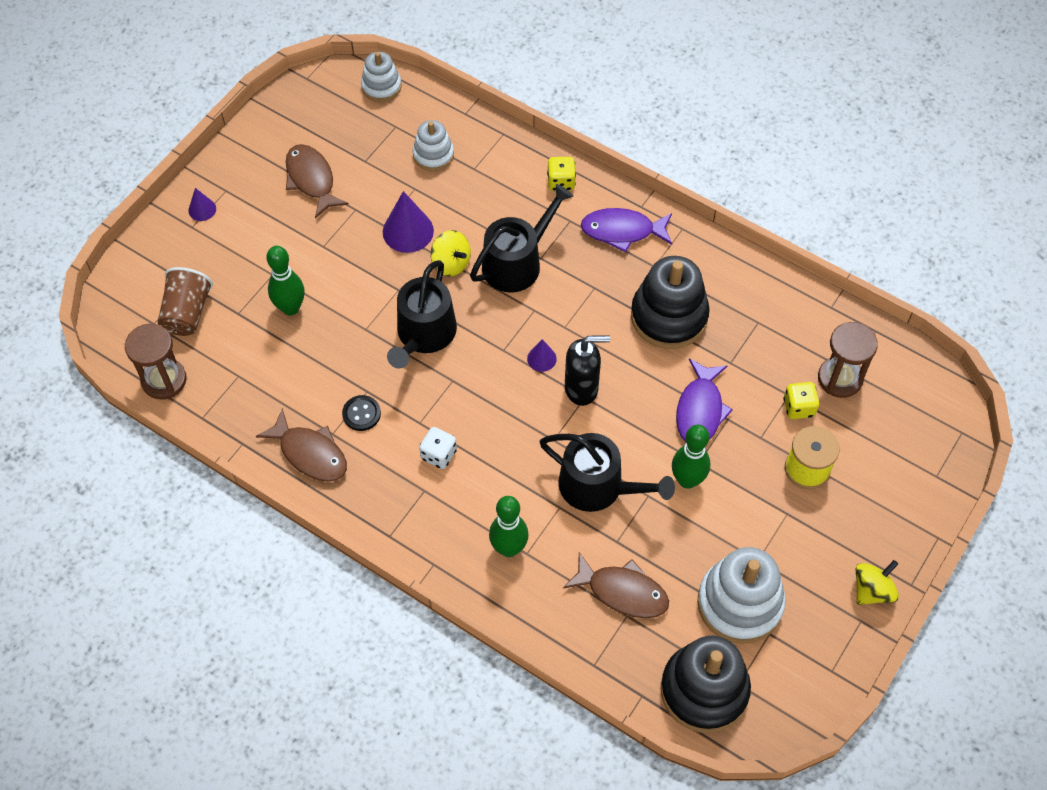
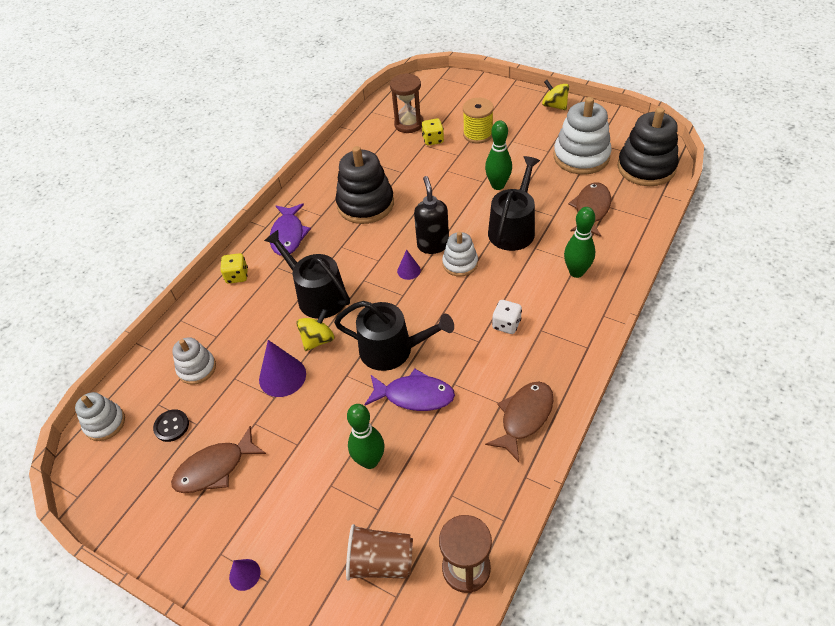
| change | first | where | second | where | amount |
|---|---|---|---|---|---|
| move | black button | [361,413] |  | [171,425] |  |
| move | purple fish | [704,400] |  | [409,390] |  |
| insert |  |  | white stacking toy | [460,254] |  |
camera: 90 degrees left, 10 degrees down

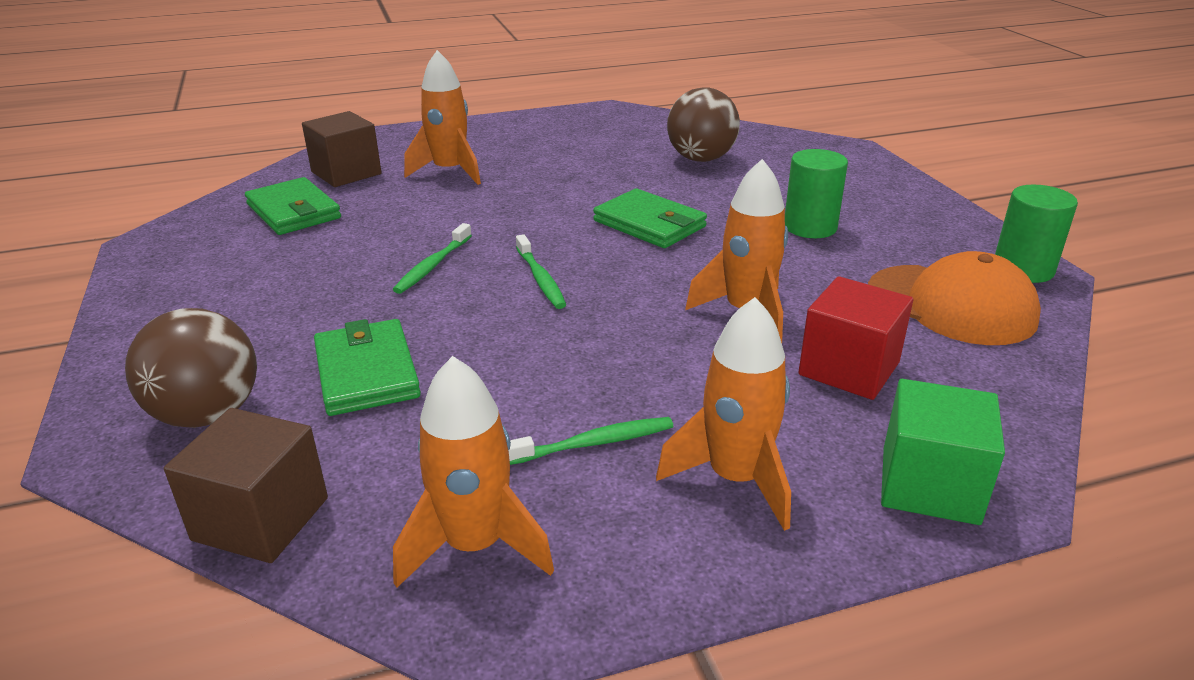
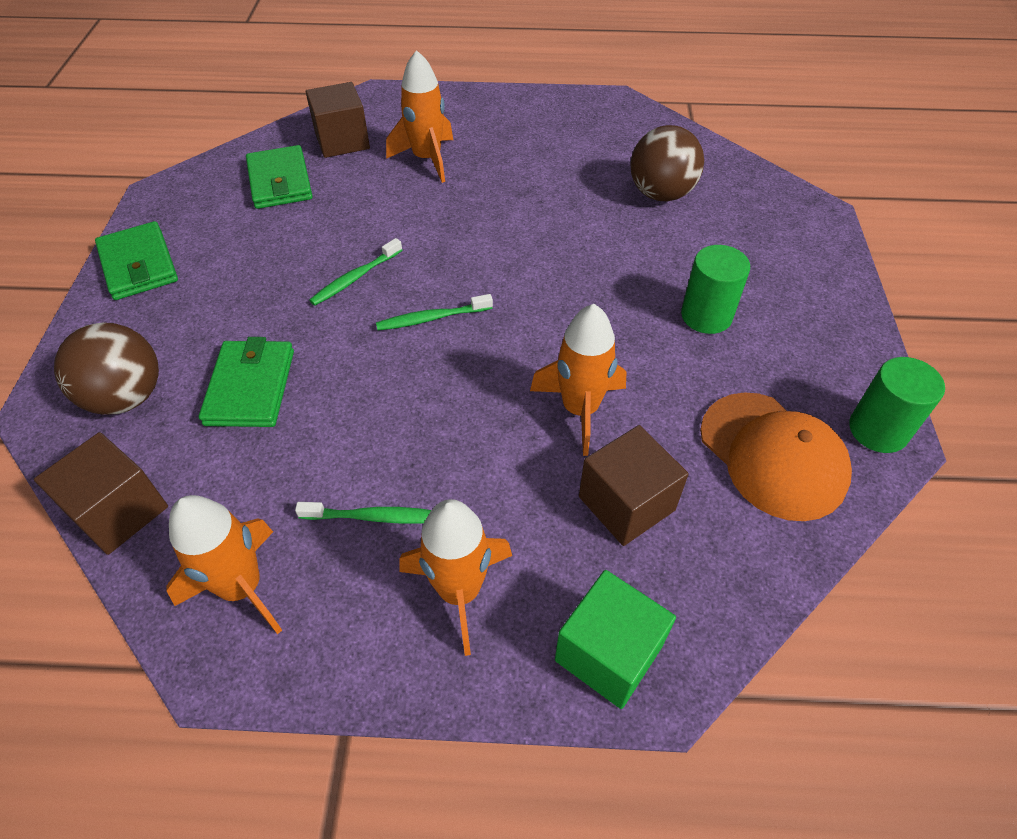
| change | first | where | second | where | amount |
|---|---|---|---|---|---|
| rotate | green toothbrush | [541,271] |  | [434,312] | 75 degrees clockwise |
| move | green wallet | [650,218] |  | [136,260] |  |
| recolor | red cube | [855,338] | brown cube | [634,485] |  |
camera: 20 degrees right, 20 degrees up

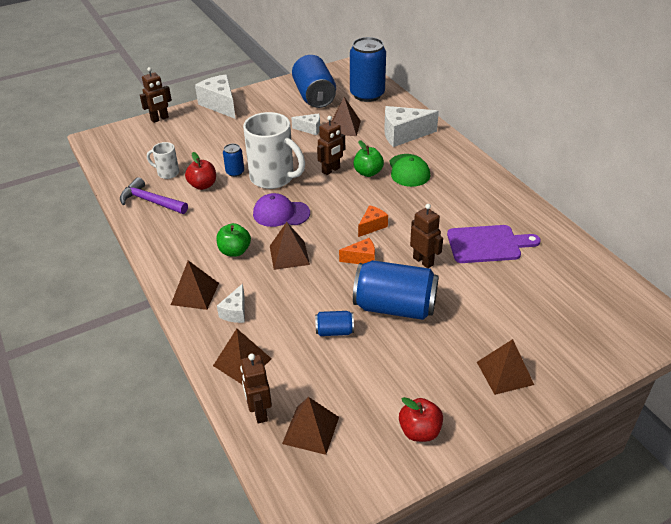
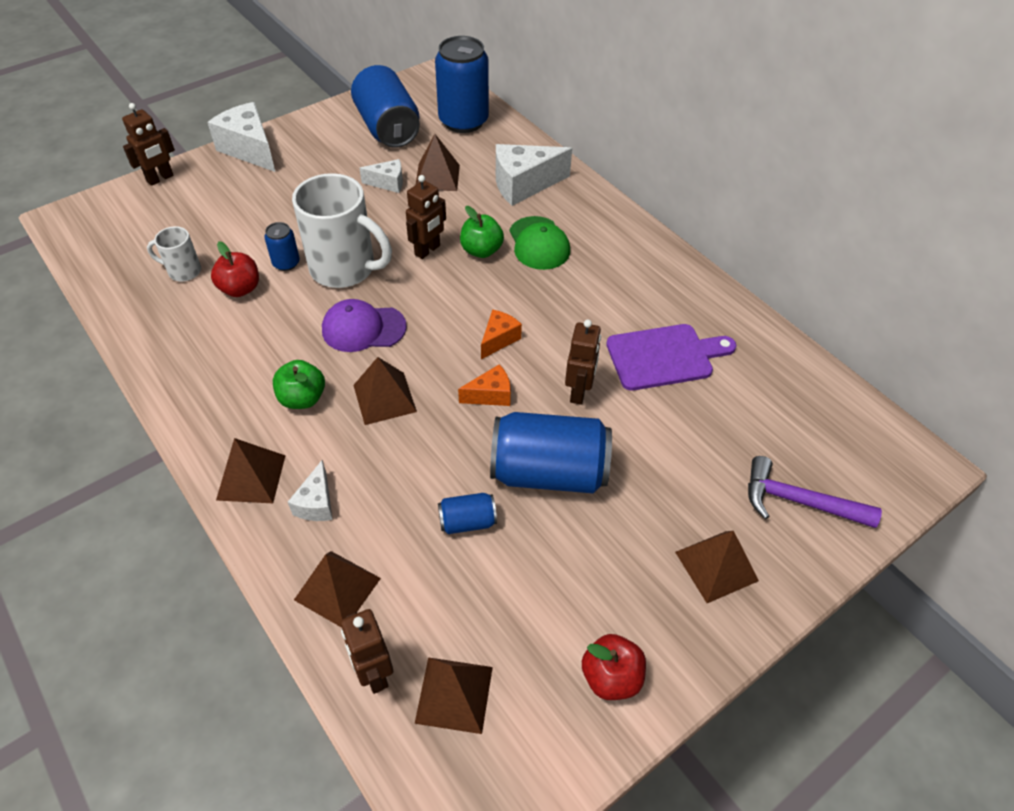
| change | first | where | second | where | amount |
|---|---|---|---|---|---|
| move | purple hammer | [154,195] |  | [815,492] |  |
| rotate | brown robot | [426,236] |  | [583,362] | 60 degrees clockwise |
camera: 10 degrees left, 10 degrees up

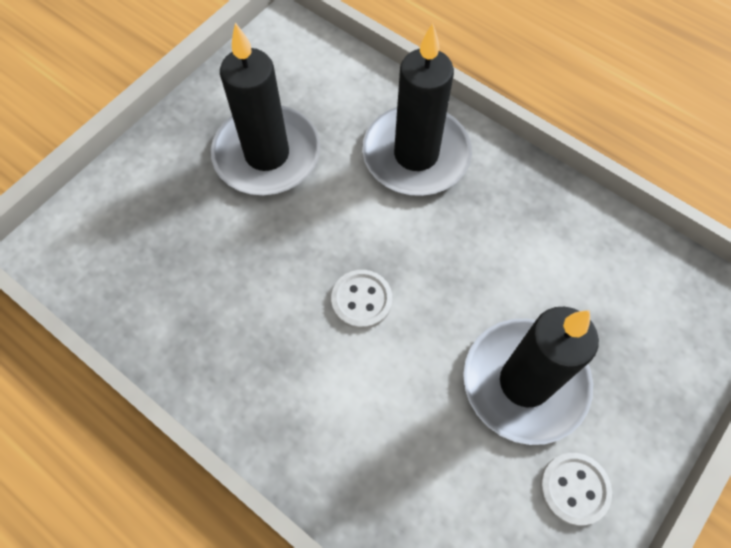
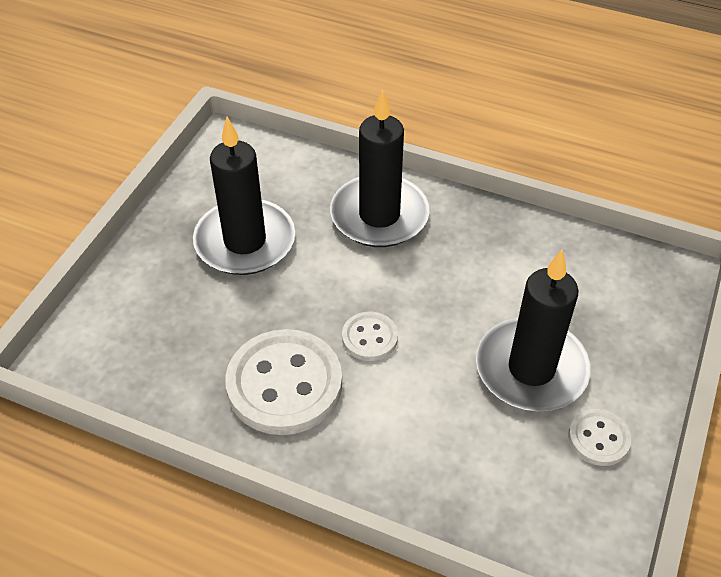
| change | first | where | second | where | amount |
|---|---|---|---|---|---|
| insert |  |  | white button | [283,382] |  |
camera: 15 degrees left, 15 degrees down

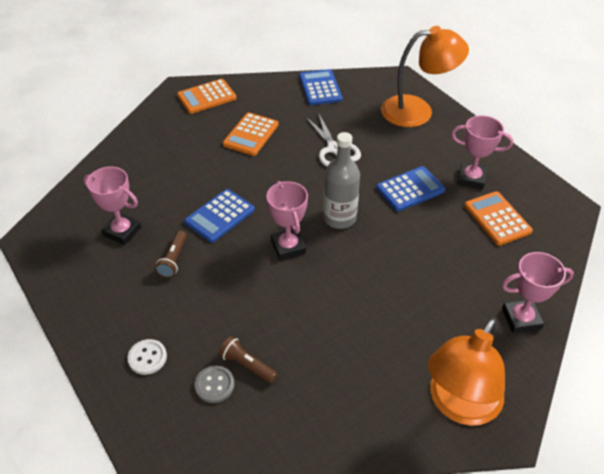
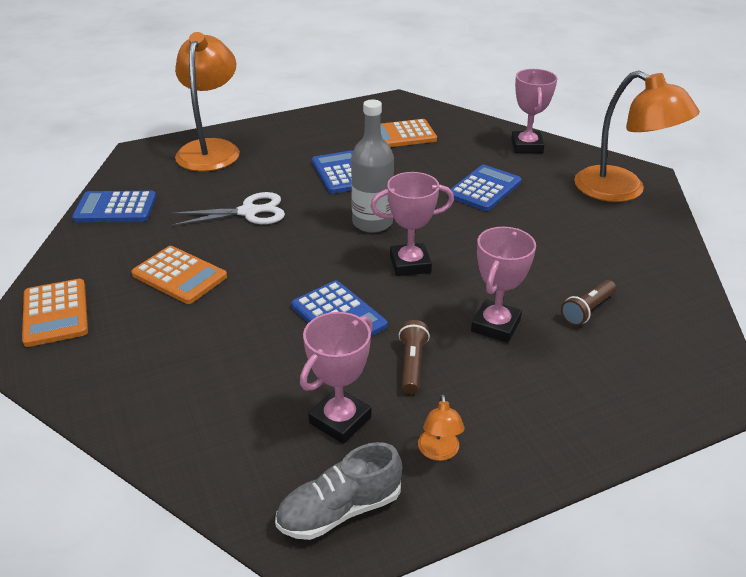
| change | first | where | second | where | amount |
|---|---|---|---|---|---|
| delete | white button | [147,357] |  |  |  |
| rotate | brown flashlight | [171,254] |  | [414,357] | 105 degrees counterclockwise |
| delete | grey button | [214,384] |  |  |  |
| move | pink trophy | [482,152] |  | [503,285] |  |
| insert |  |  | grey shoe | [338,491] |  |
| insert |  |  | orange lamp | [441,427] |  |
| insert |  |  | blue calculator | [484,188] |  |
camera: 80 degrees left, 10 degrees down

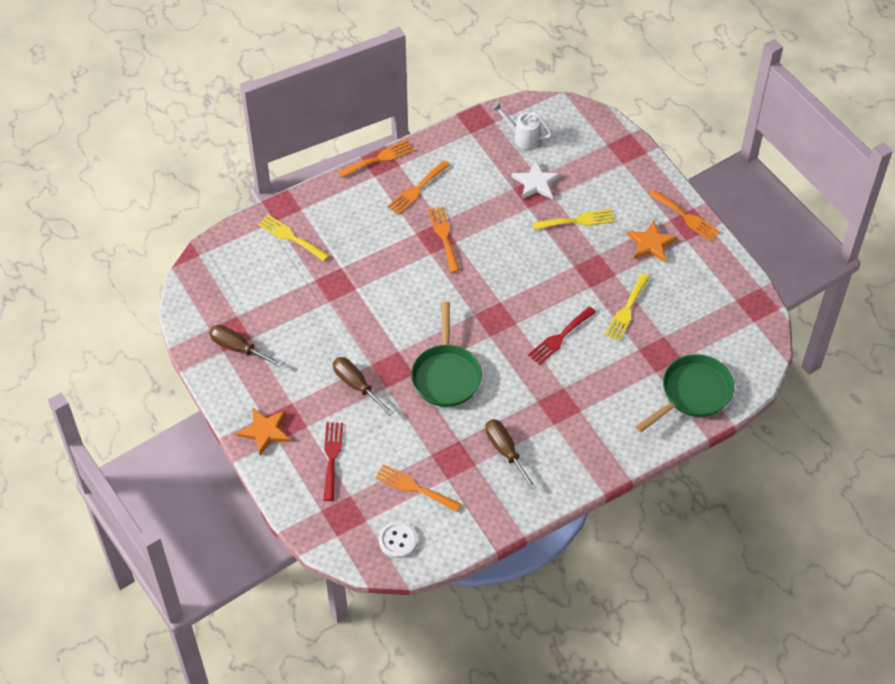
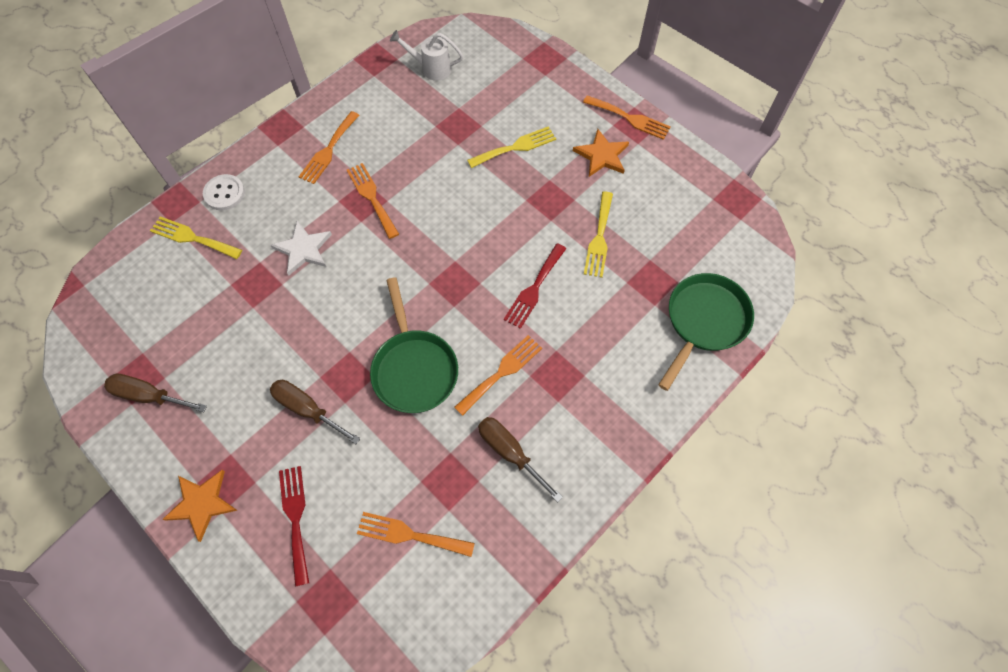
| change | first | where | second | where | amount |
|---|---|---|---|---|---|
| move | orange fork | [376,159] |  | [498,375] |  |
| move | white button | [398,539] |  | [224,192] |  |
| move | white star | [536,180] |  | [301,248] |  |
camera: 15 degrees left, 10 degrees up

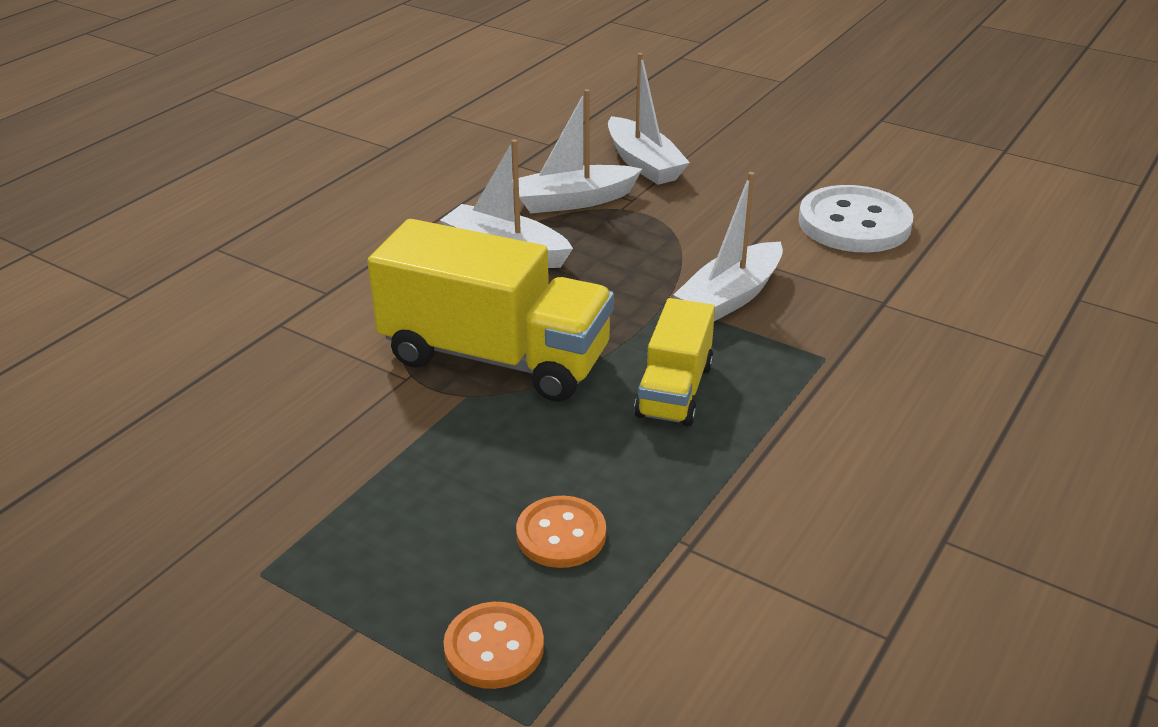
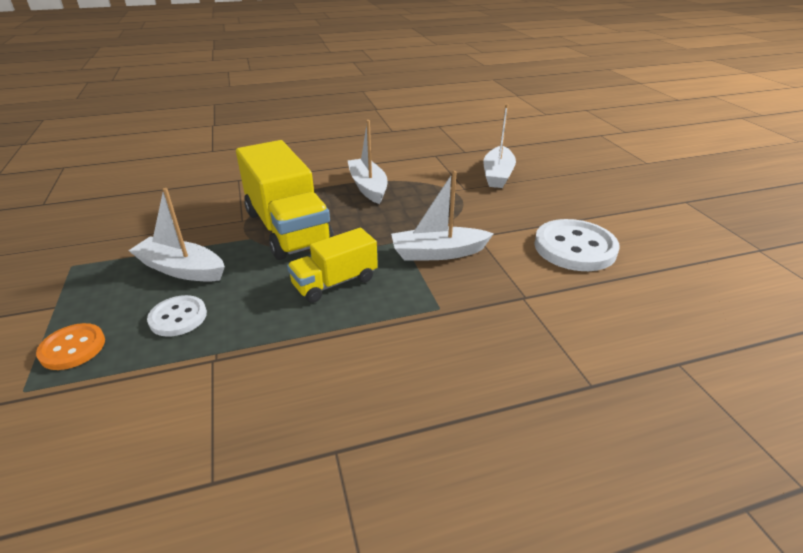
| change | first | where | second | where | amount |
|---|---|---|---|---|---|
| recolor | orange button | [561,532] | white button | [177,316] |  |
| move | white boat | [580,151] |  | [176,235] |  |
camera: 40 degrees right, 0 degrees up

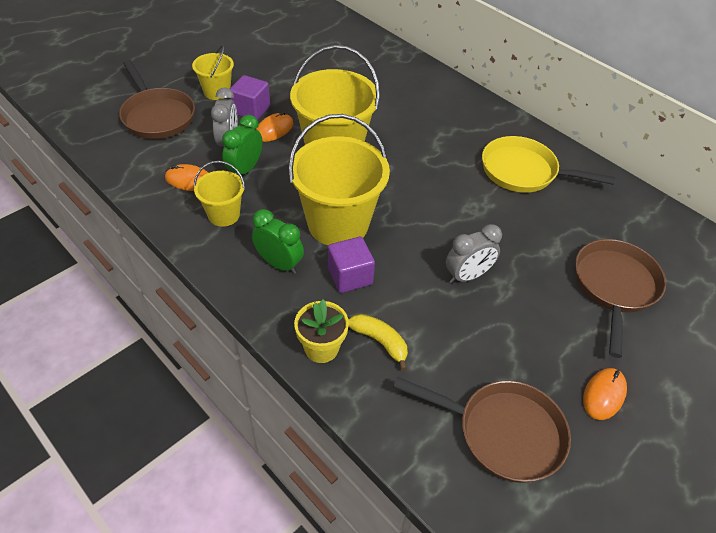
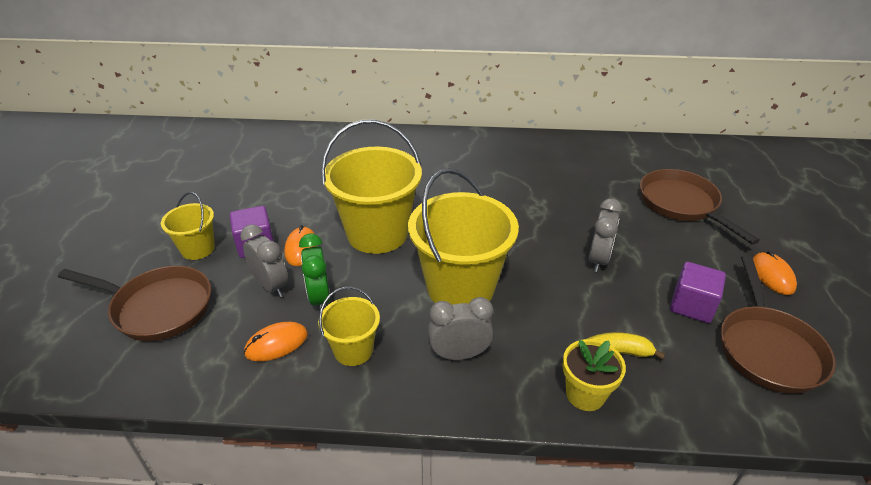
| change | first | where | second | where | amount |
|---|---|---|---|---|---|
| recolor | green clock | [278,241] | grey clock | [461,328] |  |
| move | purple cube | [351,265] |  | [698,292] |  |
| rotate | brown pan | [482,430] |  | [778,325] | 120 degrees clockwise |
| delete | yellow pan | [549,164] |  |  |  |
camera: 40 degrees left, 10 degrees down

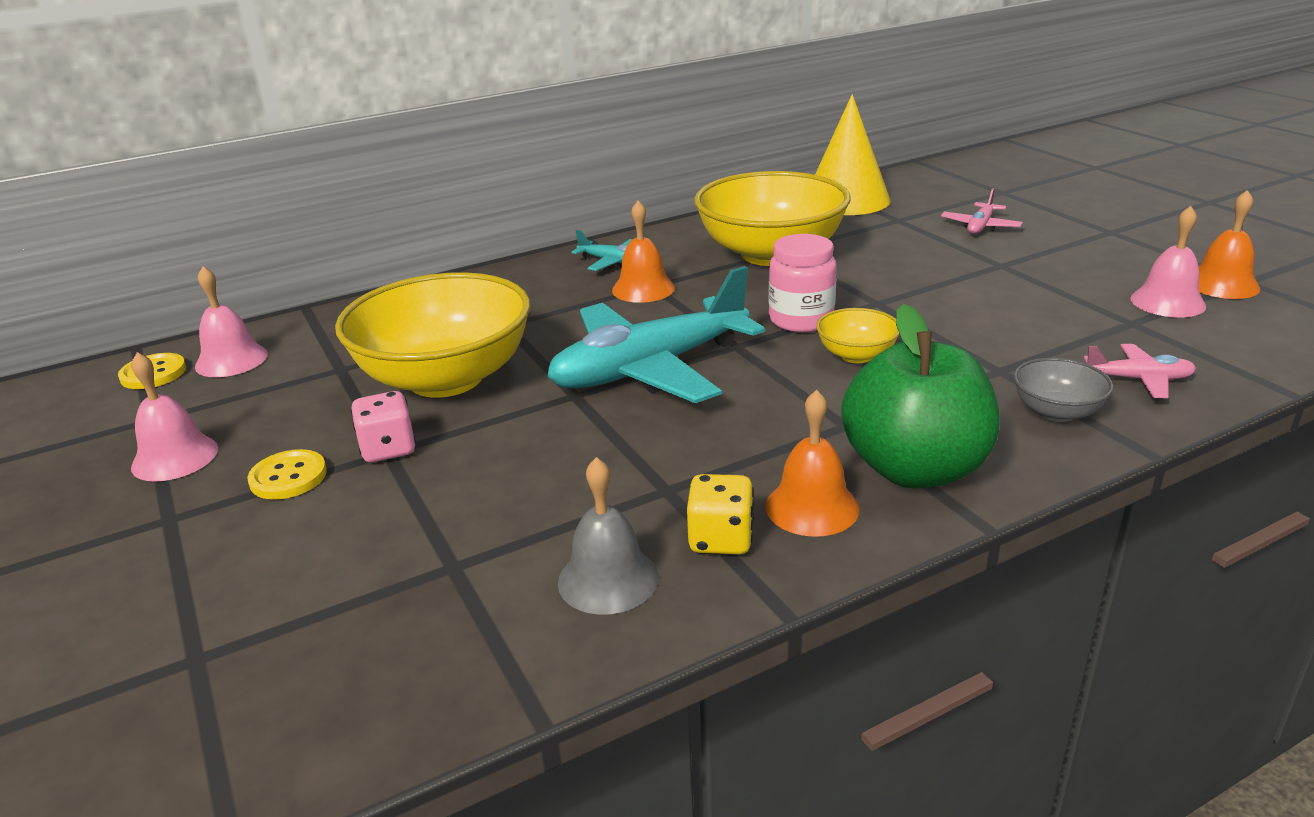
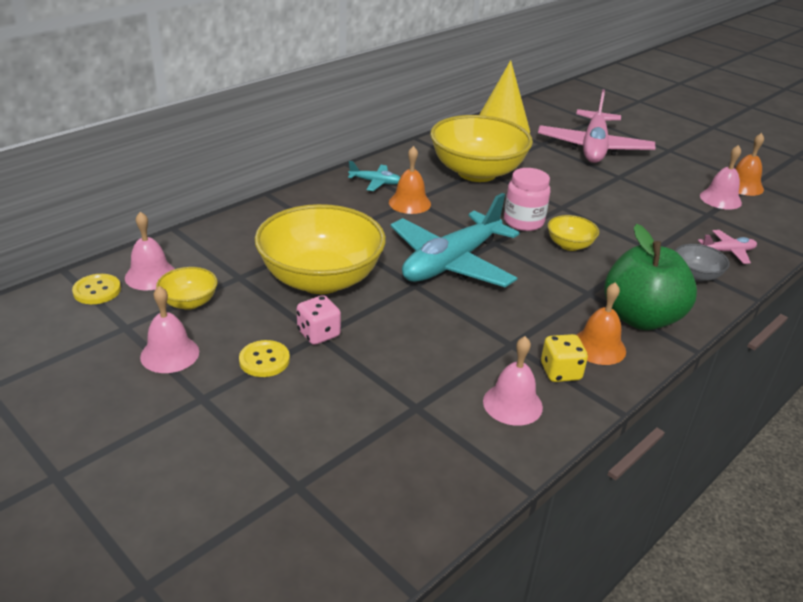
| change | first | where | second | where | amount |
|---|---|---|---|---|---|
| recolor | grey bell | [608,536] | pink bell | [513,381] |  |
| resize | pink plane | [982,211] |  | [596,126] | x2.30 |
| insert |  |  | yellow bowl | [187,288] |  |
camera: 20 degrees left, 5 degrees up

